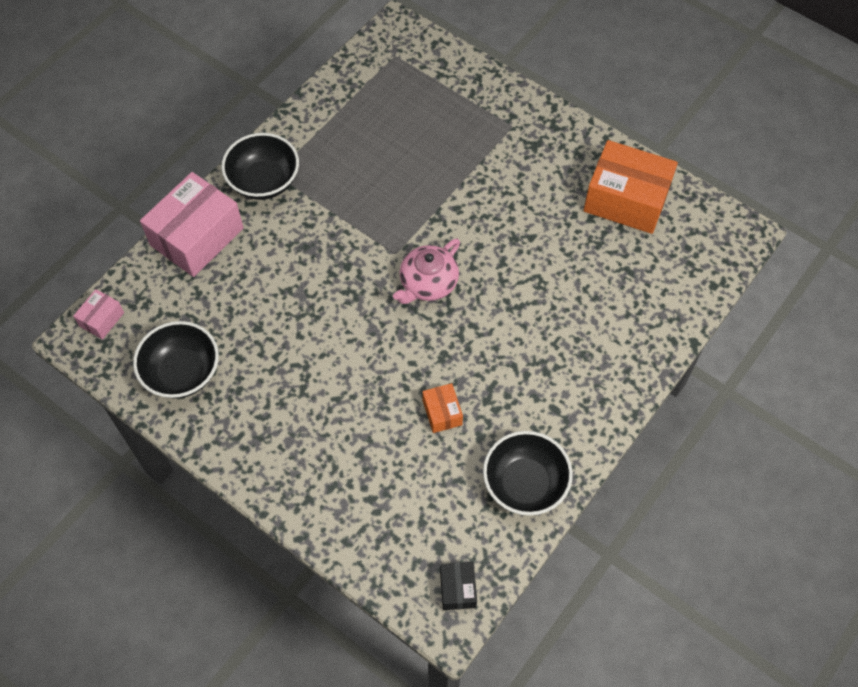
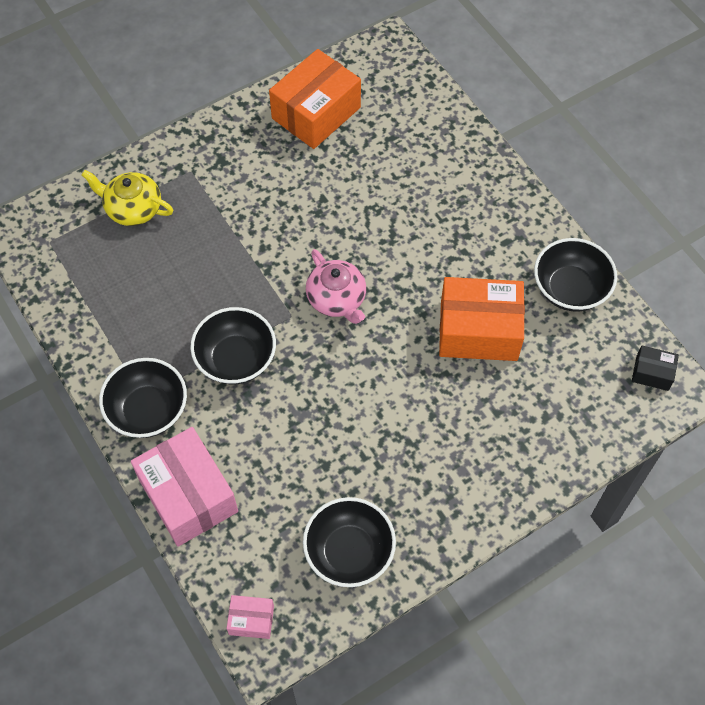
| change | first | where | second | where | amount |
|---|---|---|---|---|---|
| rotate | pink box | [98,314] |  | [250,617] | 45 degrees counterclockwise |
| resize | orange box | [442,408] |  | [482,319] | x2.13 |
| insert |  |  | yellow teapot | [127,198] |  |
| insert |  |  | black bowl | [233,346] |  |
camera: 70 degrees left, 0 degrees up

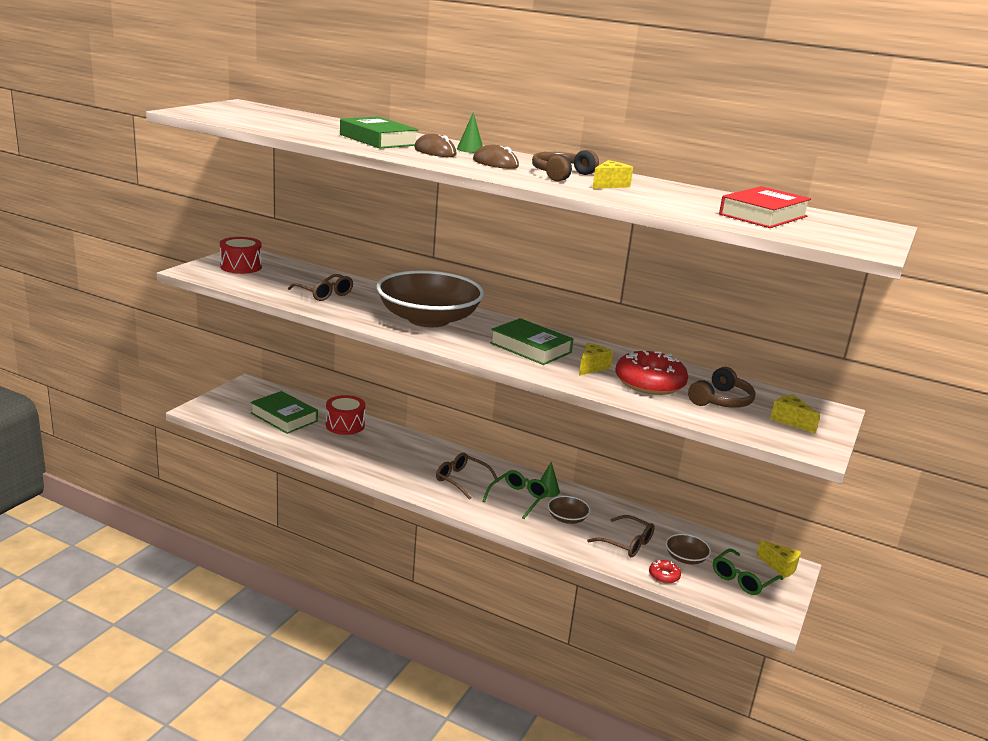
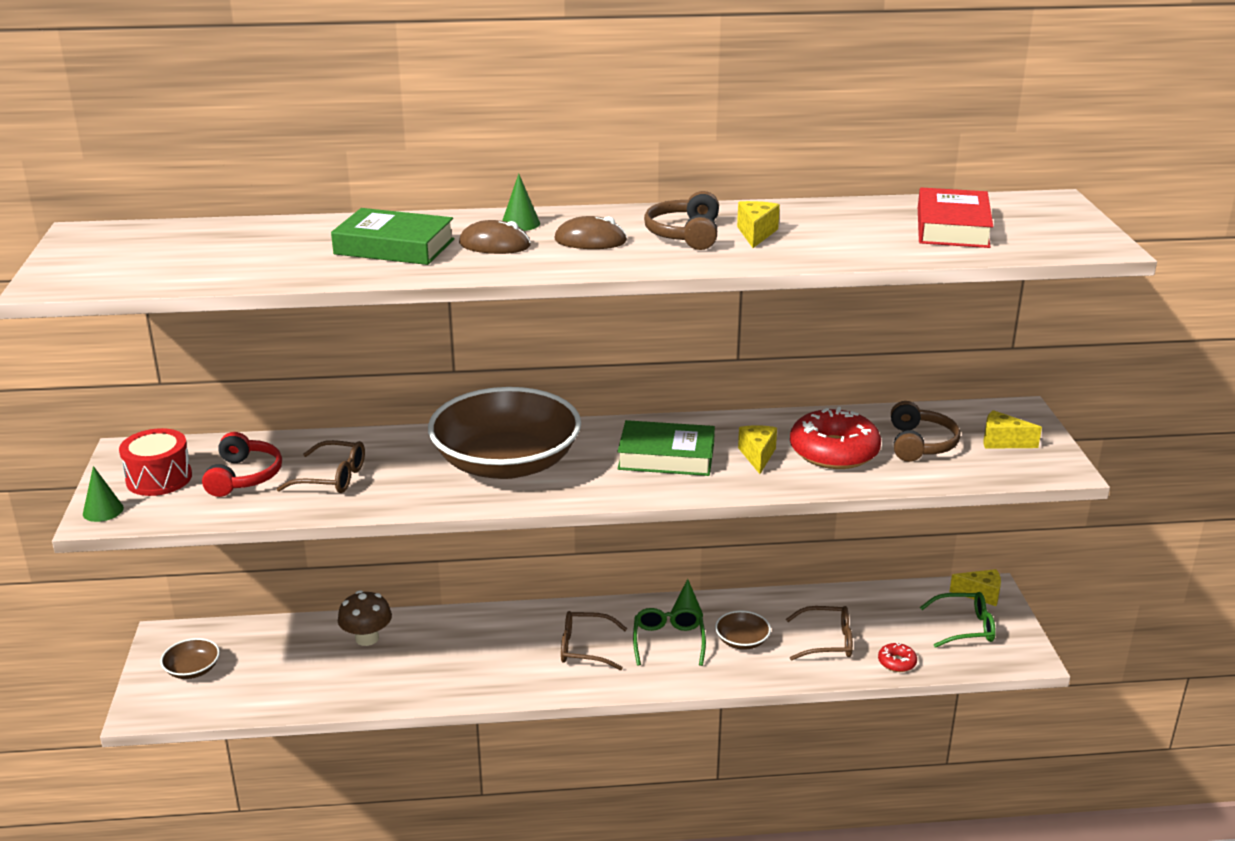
| change | first | where | second | where | amount |
|---|---|---|---|---|---|
| delete | green book | [284,412] |  |  |  |
| replace | red drum | [345,415] | brown mushroom | [365,618] |  |
| move | brown bowl | [688,549] |  | [190,658] |  |
| rotate | green glasses | [748,572] |  | [958,620] | 105 degrees counterclockwise |
| insert |  |  | green cone | [103,494] |  |
| insert |  |  | red headphones | [242,464] |  |
camera: 30 degrees left, 5 degrees up

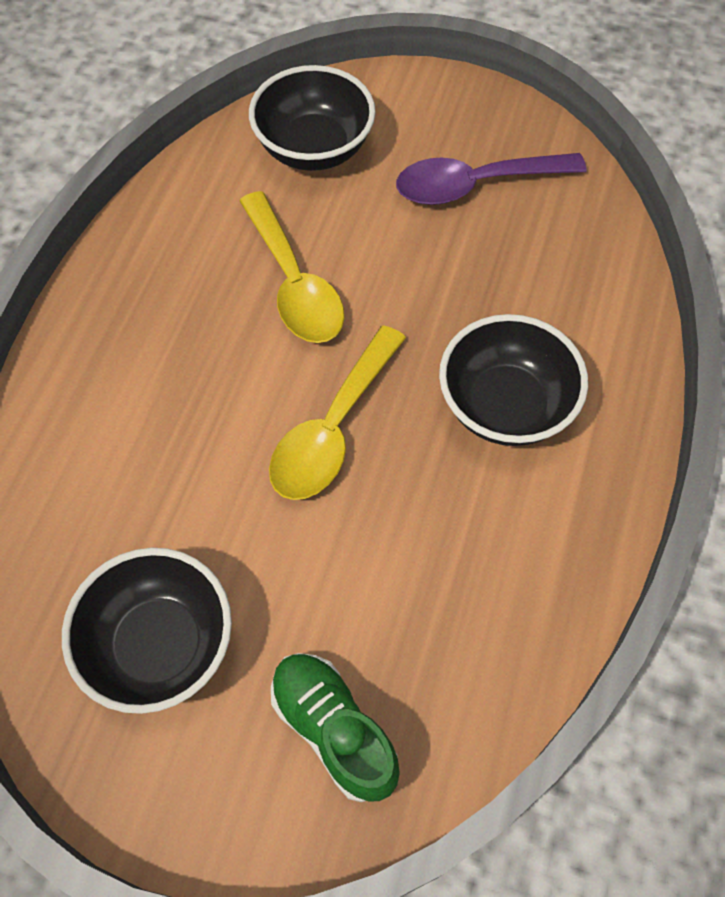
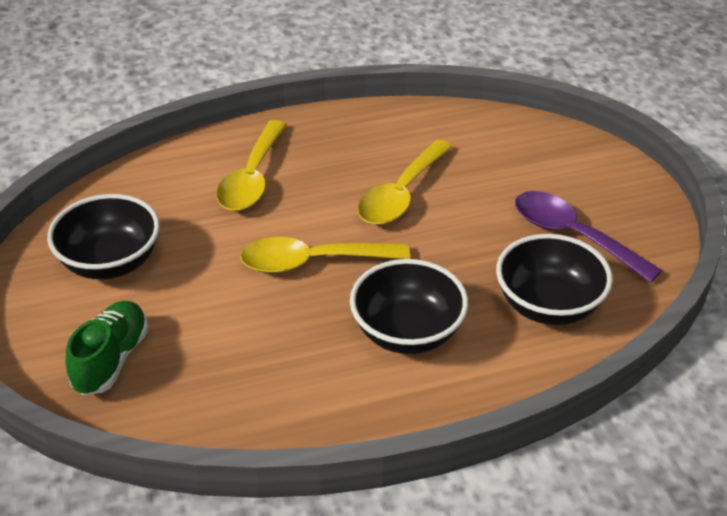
| change | first | where | second | where | amount |
|---|---|---|---|---|---|
| move | black bowl | [312,118] |  | [554,279] |  |
| insert |  |  | yellow spoon | [251,165] |  |
camera: 55 degrees right, 20 degrees down

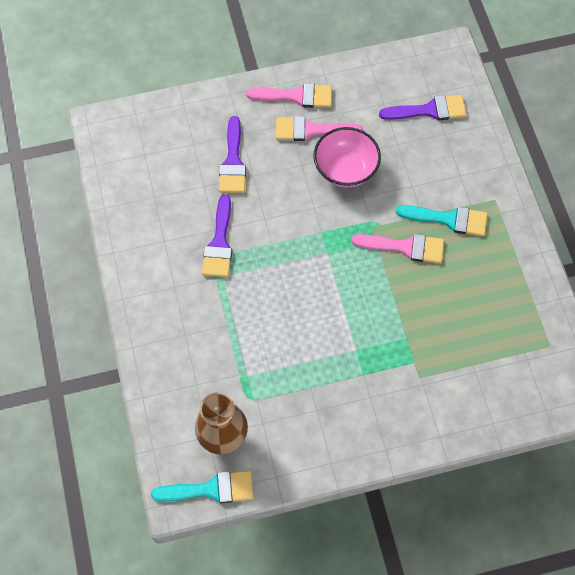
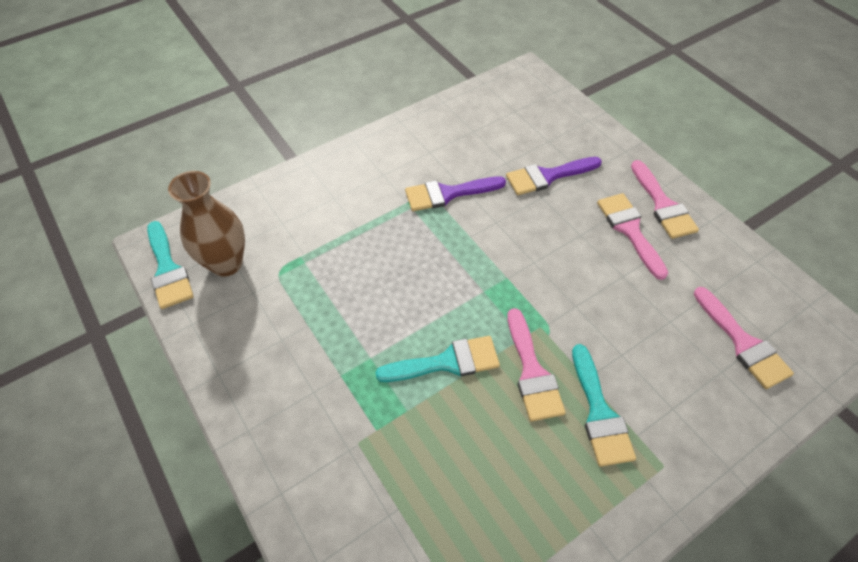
| change | first | where | second | where | amount |
|---|---|---|---|---|---|
| delete | pink bowl | [347,157] |  |  |  |
| recolor | purple brush | [423,107] | pink brush | [744,338] |  |
| insert |  |  | turquoise brush | [437,359] |  |
camera: 70 degrees right, 10 degrees down

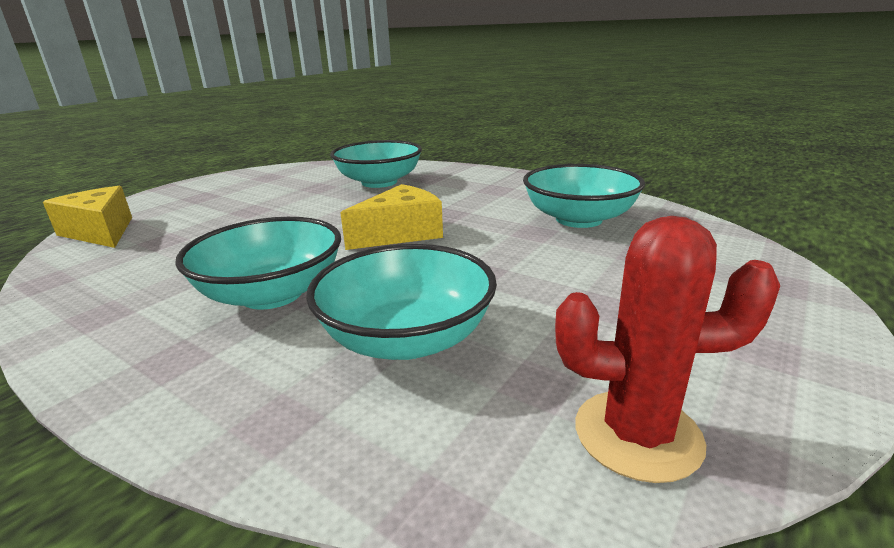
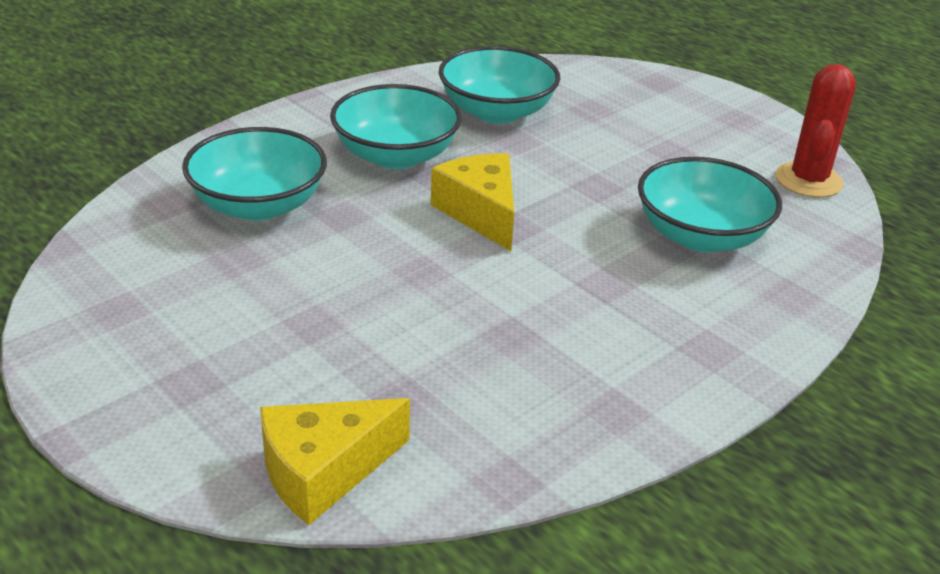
| change | first | where | second | where | amount |
|---|---|---|---|---|---|
| move | turquoise bowl | [258,263] |  | [396,126] |  |
camera: 80 degrees left, 10 degrees up

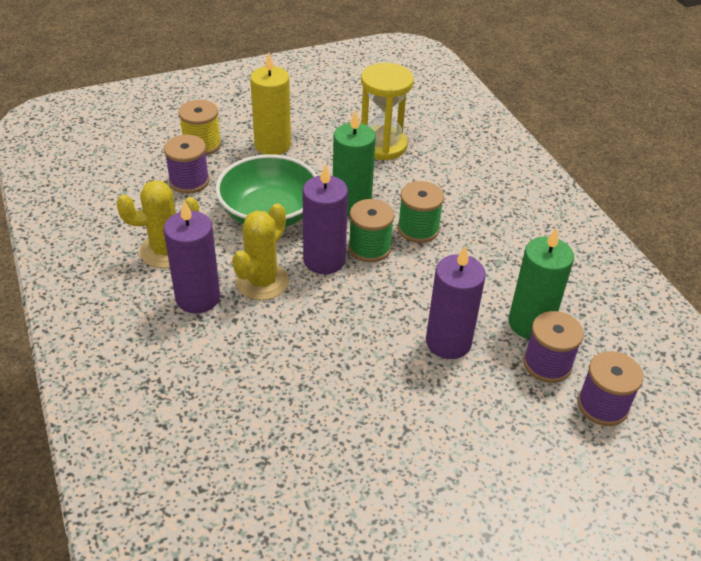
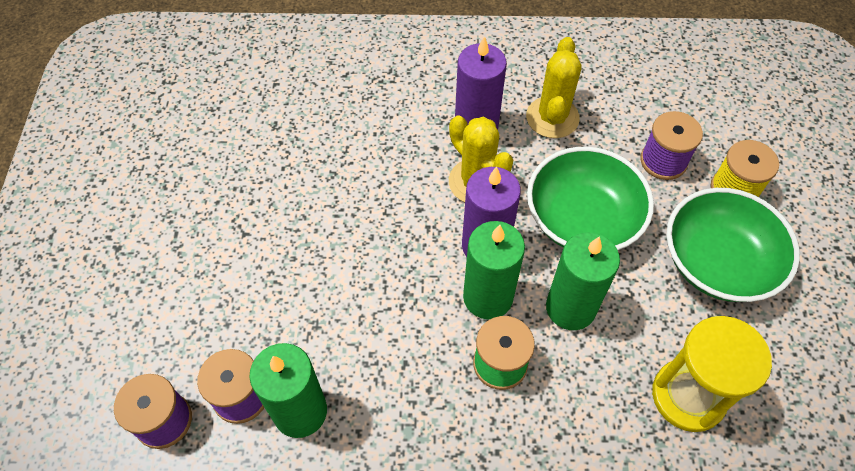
| change | first | where | second | where | amount |
|---|---|---|---|---|---|
| replace | yellow candle | [270,103] | green bowl | [733,245] |  |
| replace | green spool | [371,230] | green candle | [494,270] |  |
| delete | purple candle | [456,302] |  |  |  |
camera: 115 degrees right, 15 degrees up

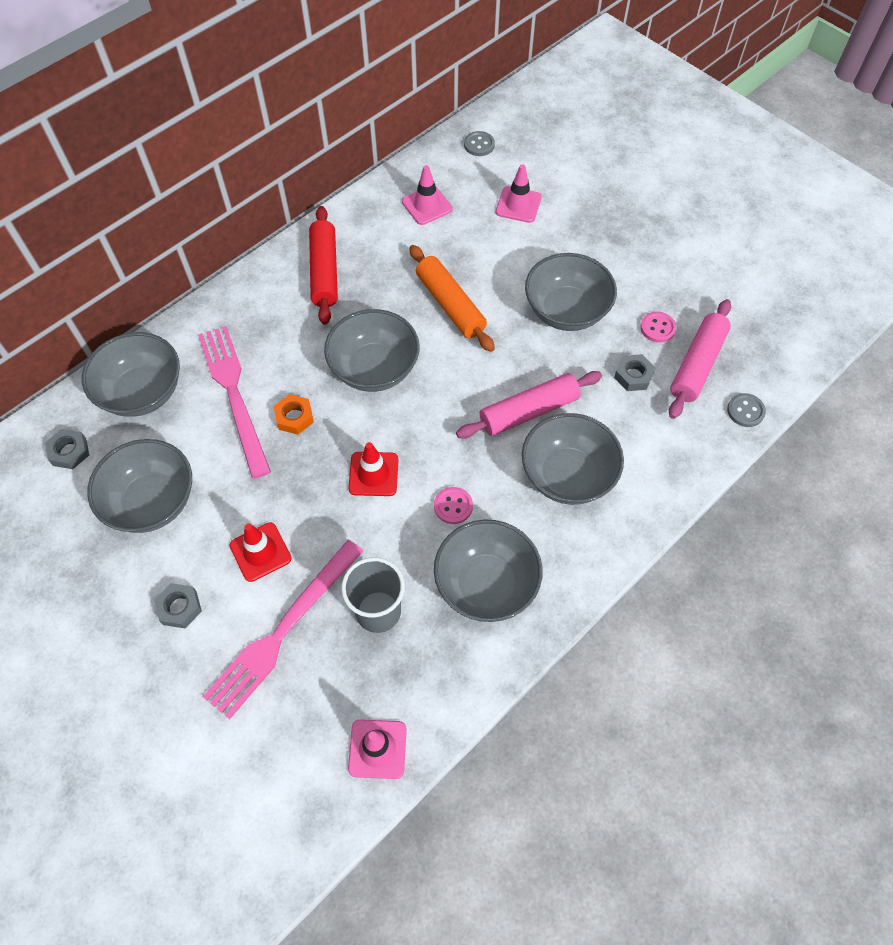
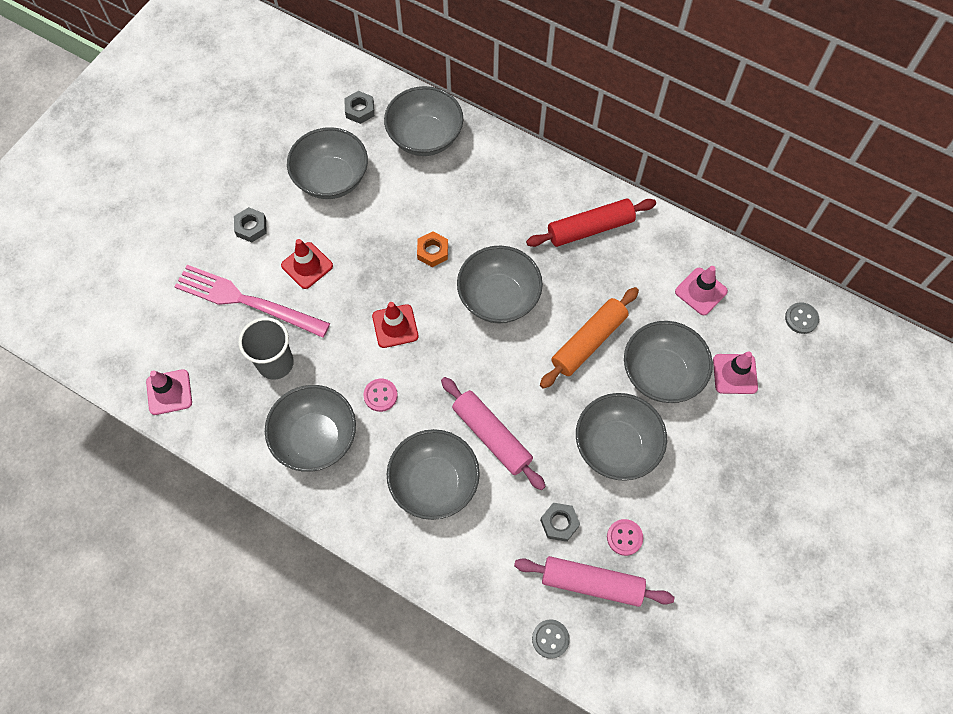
| change | first | where | second | where | amount |
|---|---|---|---|---|---|
| delete | pink fork | [234,402] |  |  |  |
| insert |  |  | grey bowl | [668,362] |  |
camera: 75 degrees right, 5 degrees up

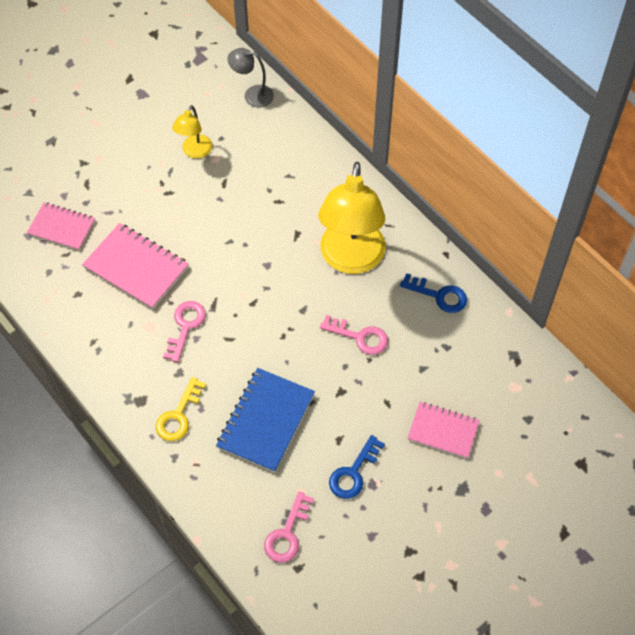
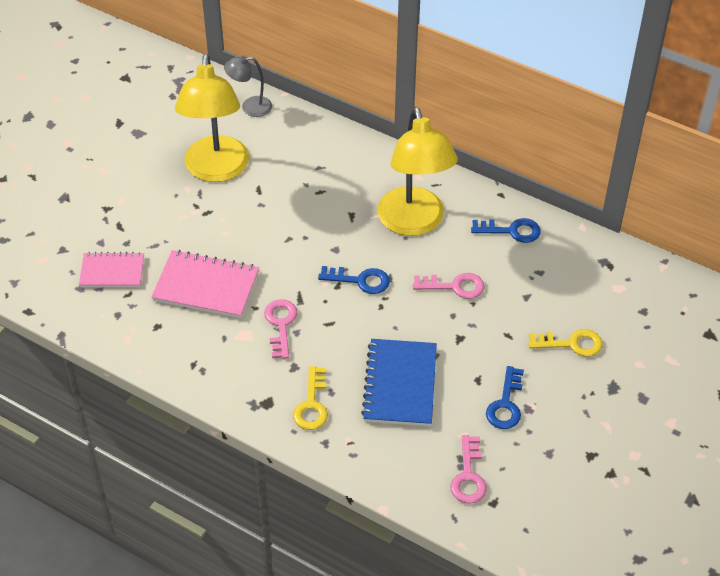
| change | first | where | second | where | amount |
|---|---|---|---|---|---|
| resize | yellow lamp | [192,132] |  | [212,118] | x2.07 |
| replace | pink notebook | [443,430] | yellow key | [566,343] |  |
| insert |  |  | blue key | [354,280] |  |
camera: 20 degrees left, 10 degrees down

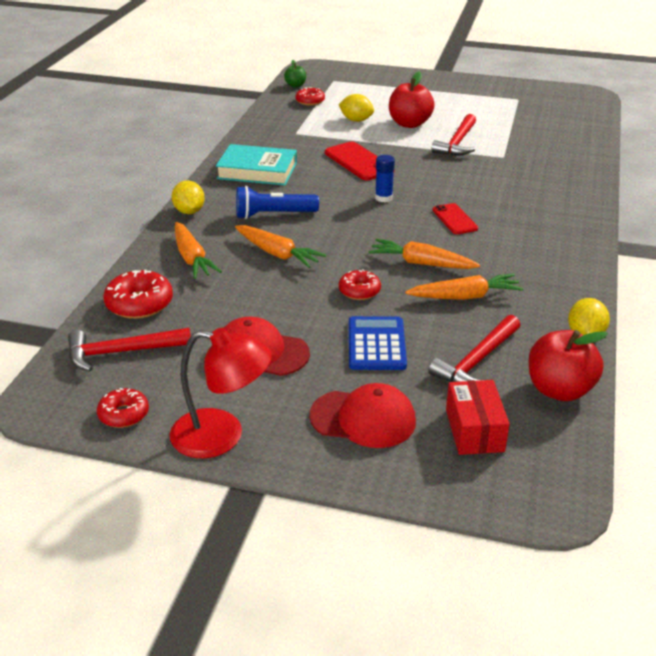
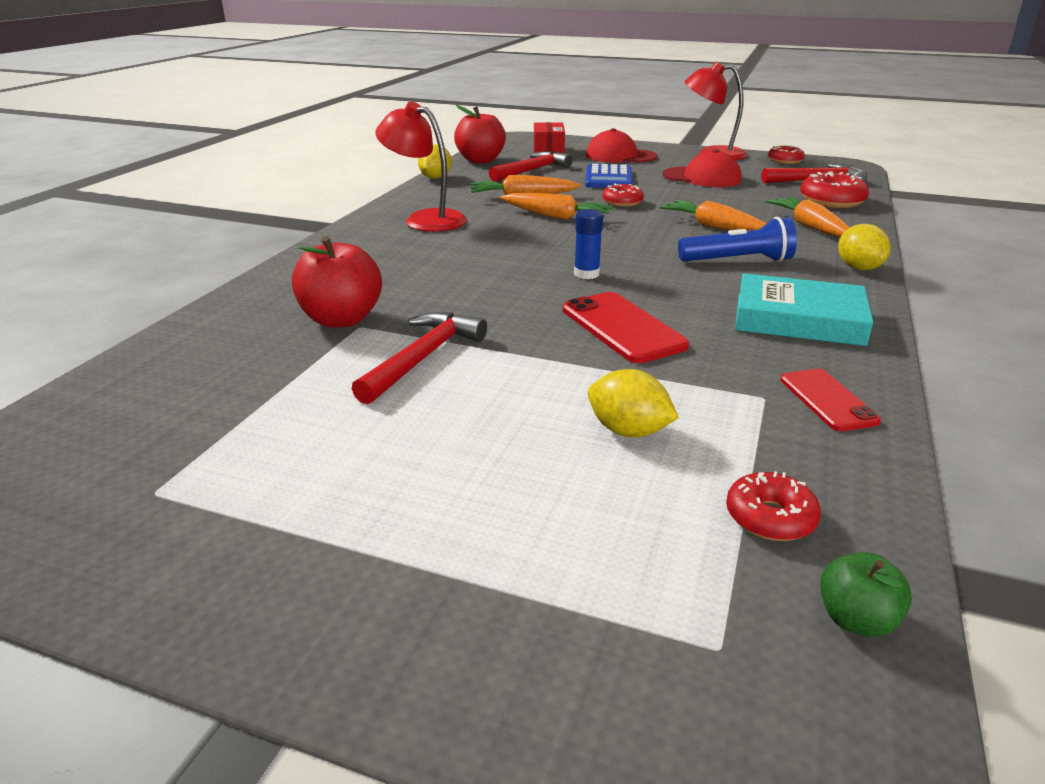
| change | first | where | second | where | amount |
|---|---|---|---|---|---|
| move | red apple | [412,99] |  | [337,282] |  |
| move | red phone | [455,218] |  | [830,400] |  |
| insert |  |  | red lamp | [421,167] |  |
camera: 175 degrees left, 5 degrees down

